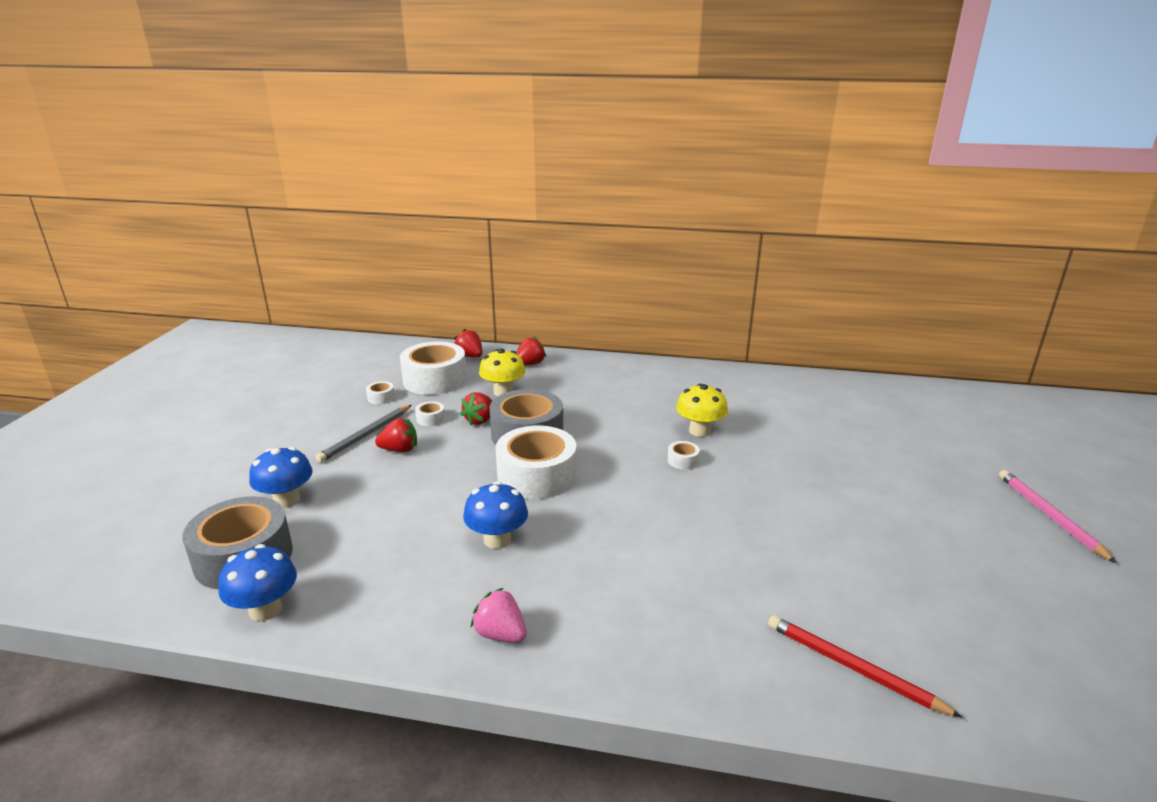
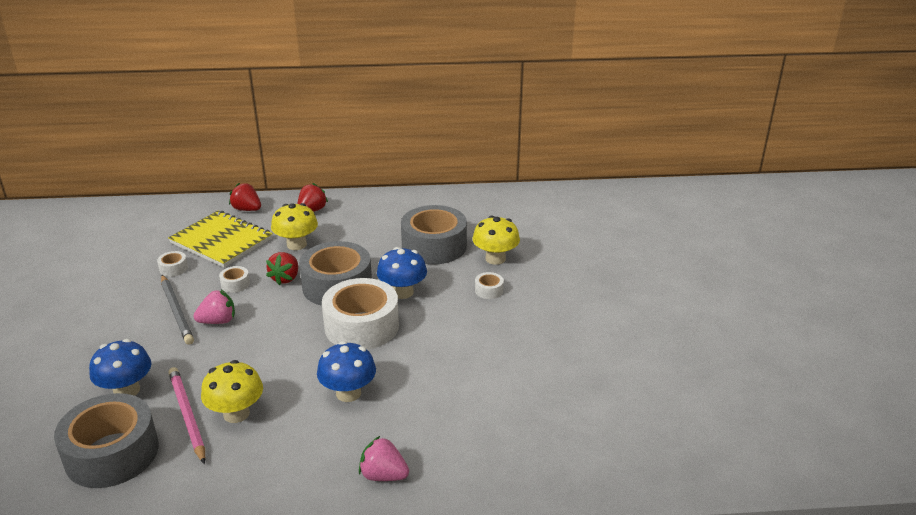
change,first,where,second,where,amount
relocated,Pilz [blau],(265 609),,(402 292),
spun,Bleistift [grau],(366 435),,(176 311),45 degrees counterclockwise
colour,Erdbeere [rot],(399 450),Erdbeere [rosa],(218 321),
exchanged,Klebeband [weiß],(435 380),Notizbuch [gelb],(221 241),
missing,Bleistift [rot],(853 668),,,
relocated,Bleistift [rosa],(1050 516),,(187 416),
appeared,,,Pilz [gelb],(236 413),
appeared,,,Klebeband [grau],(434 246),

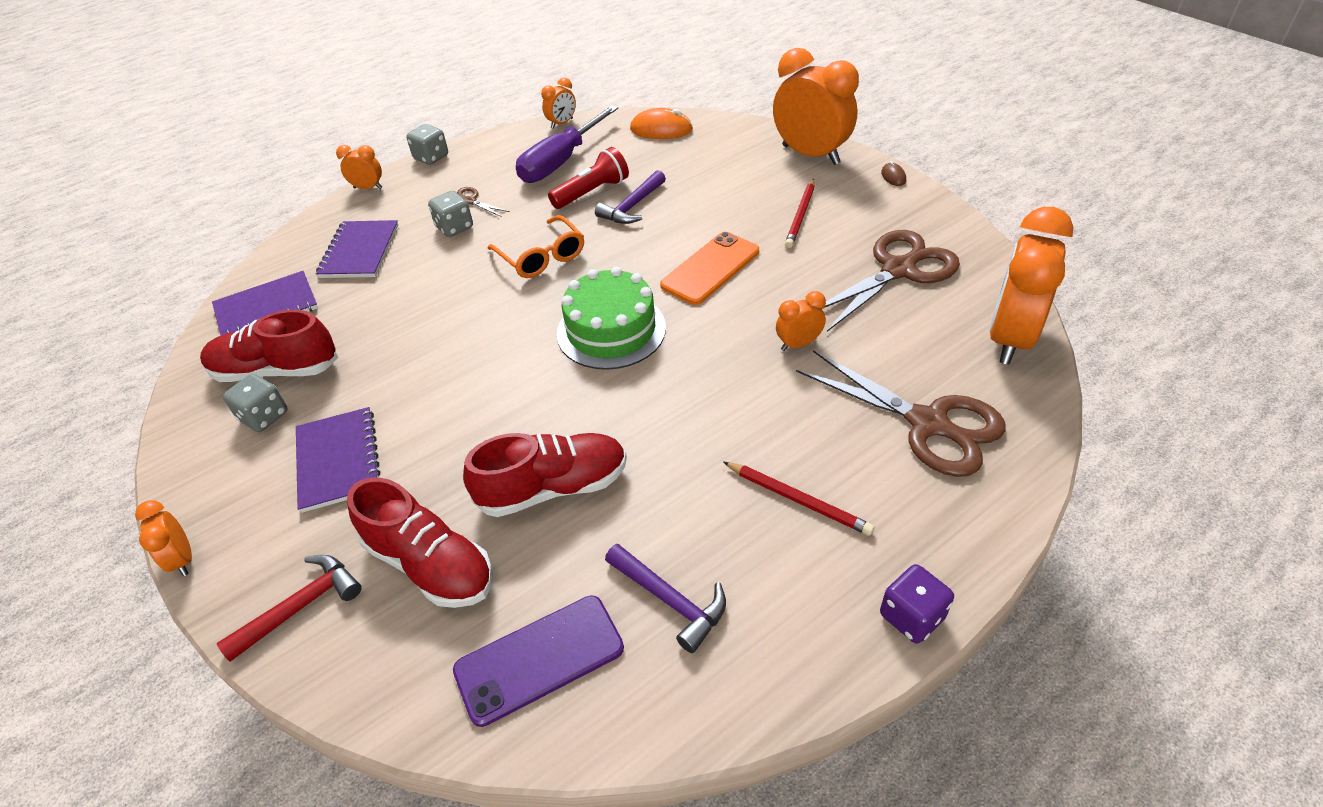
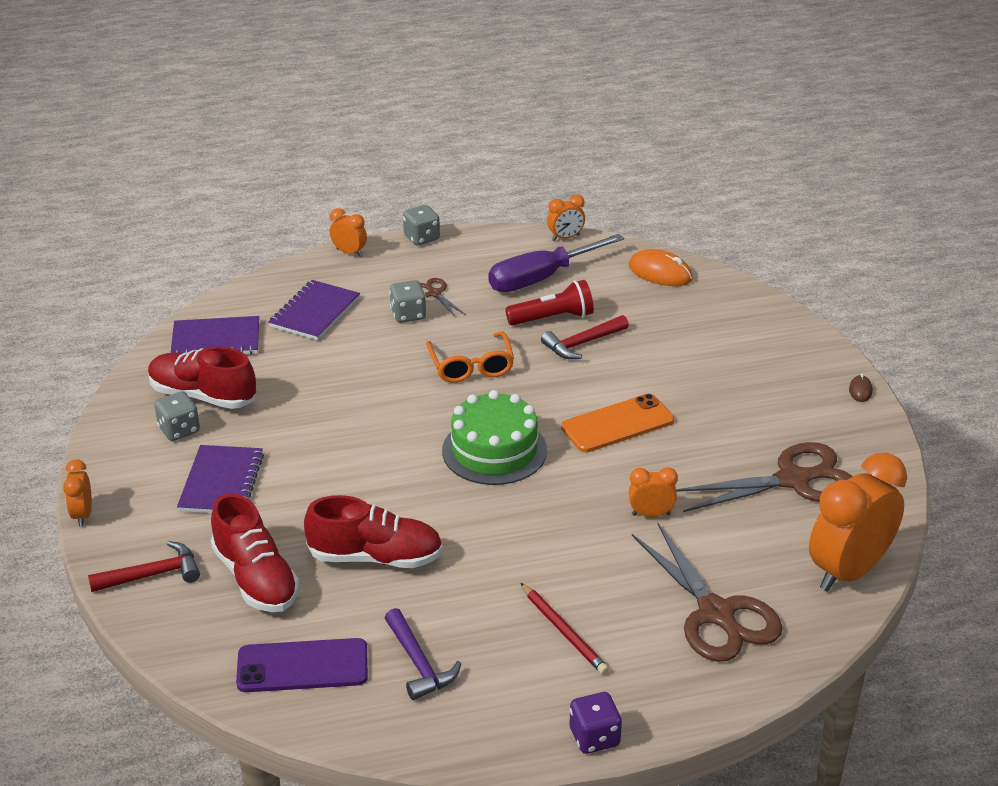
change,first,where,second,where,amount
colour,Hammer [lila],(632 206),Hammer [rot],(582 343),
missing,Wecker [orange],(810 155),,,
missing,Bleistift [rot],(801 215),,,

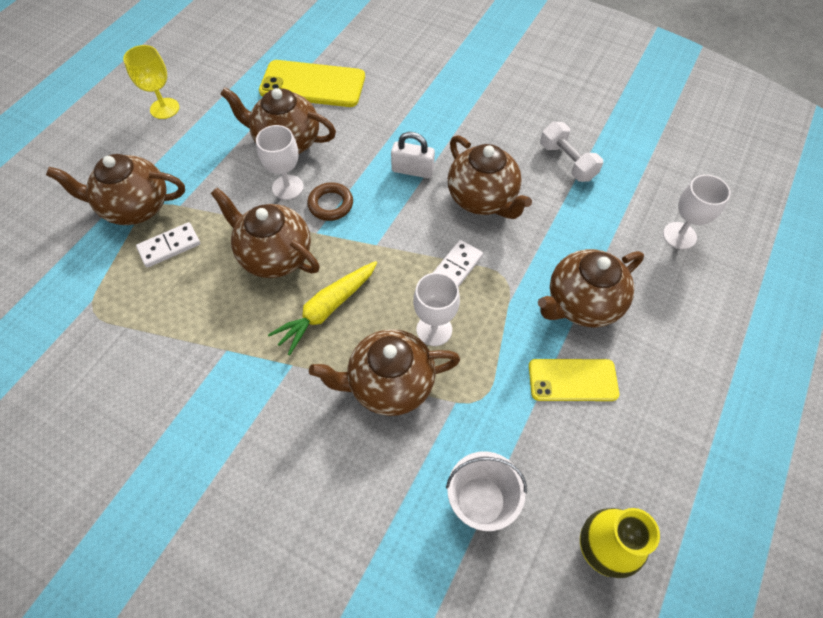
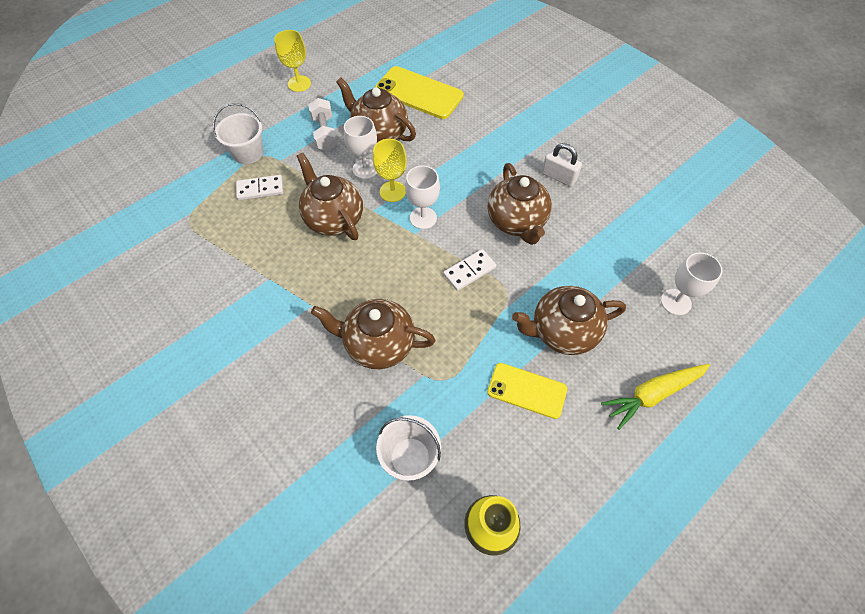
change,first,where,second,where,amount
exchanged,Teekanne [braun],(135 207),Eimer [weiß],(248 153),
relocated,Karotte [gelb],(327 309),,(652 394),
exchanged,Ring [braun],(330 204),Kelch [gelb],(392 191),
relocated,Vorhängeschloss [weiß],(412 170),,(558 177),
relocated,Kelch [weiß],(434 330),,(423 218),
relocated,Hantel [weiß],(567 162),,(325 133),

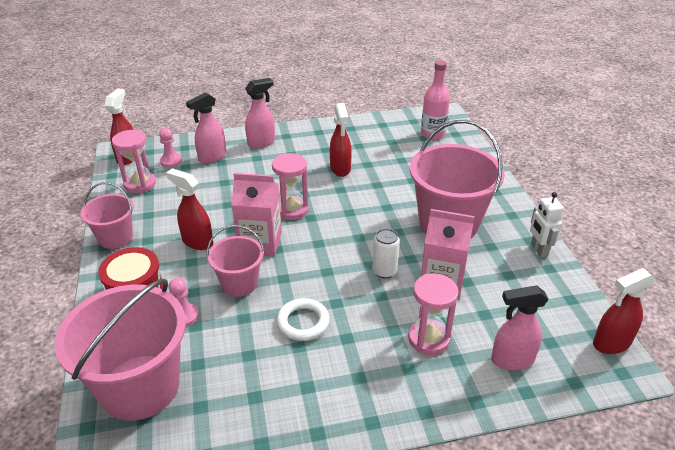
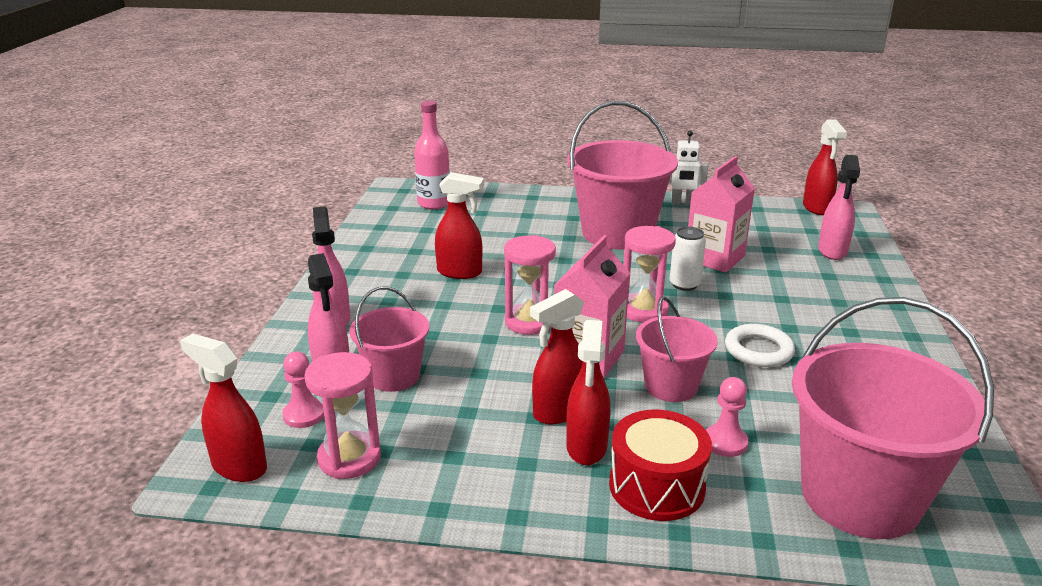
change,first,where,second,where,amount
relocated,Eimer [rosa],(115 238),,(394 376),
relocated,Sanduhr [rosa],(428 339),,(644 311),
appeared,,,Sprühflasche [rot],(586 447),

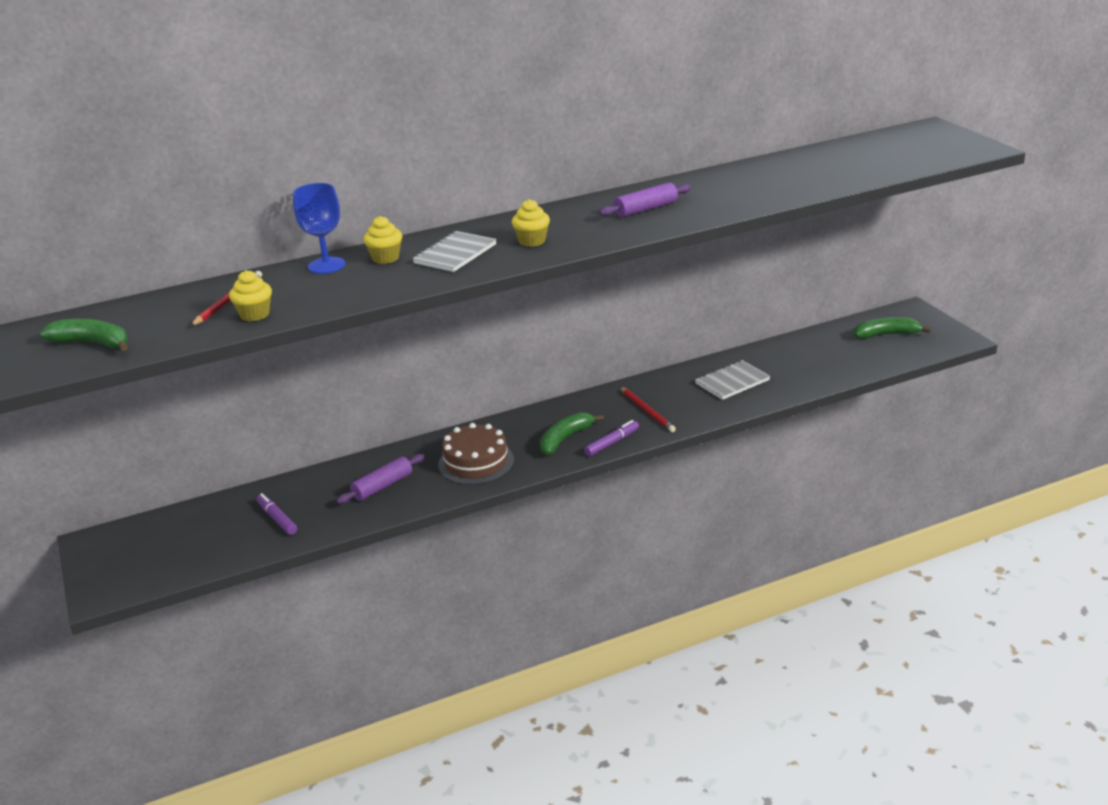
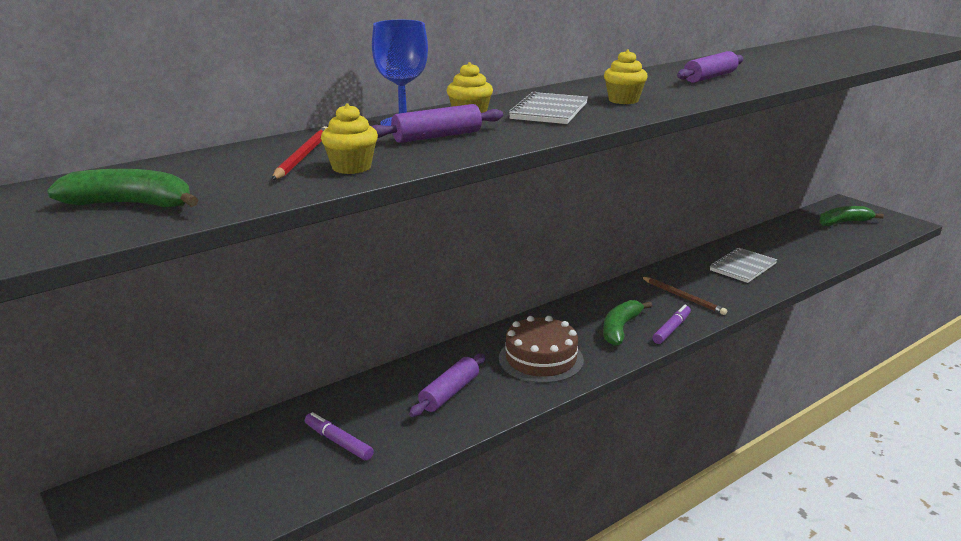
change,first,where,second,where,amount
colour,Bleistift [rot],(647 411),Bleistift [braun],(683 297),
appeared,,,Nudelholz [lila],(437 136),

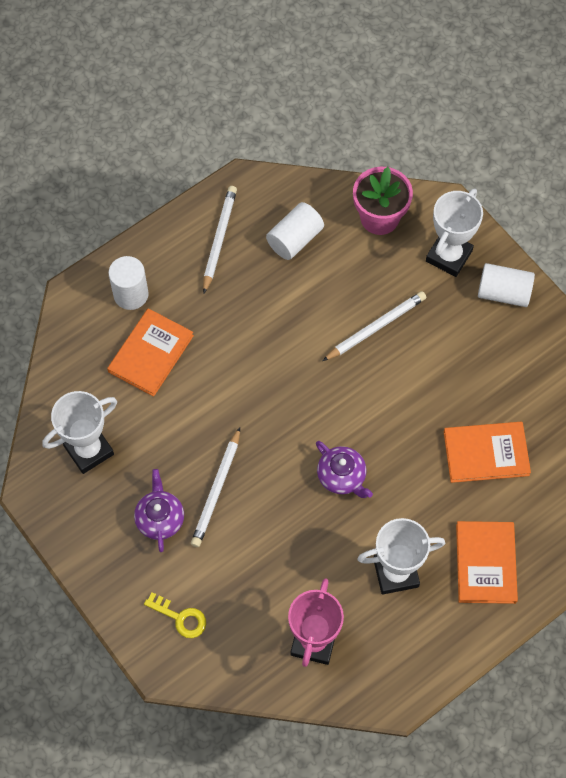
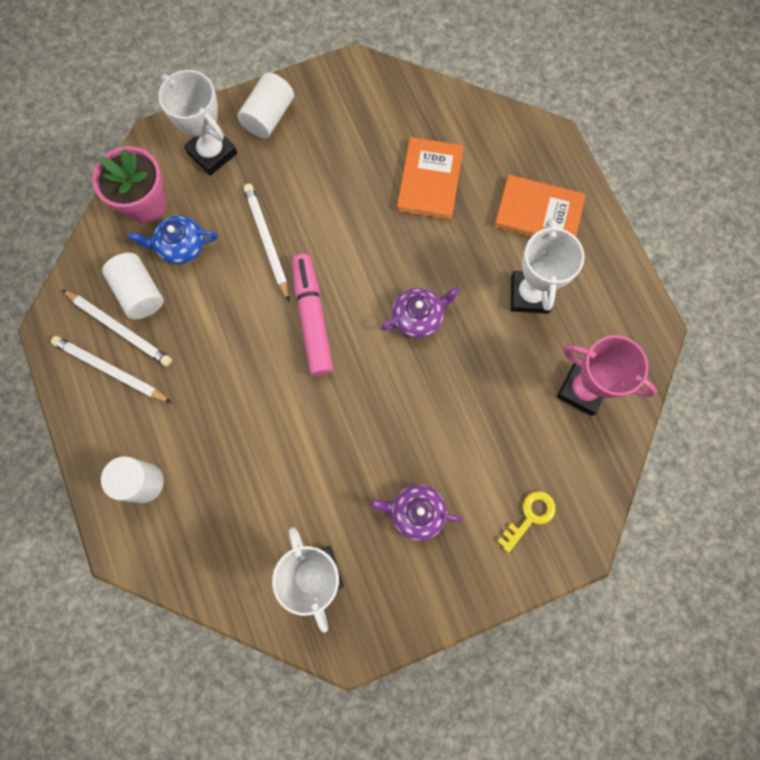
change,first,where,second,where,amount
missing,Buch [orange],(151 354),,,
relocated,Bleistift [weiß],(216 490),,(120 329),
appeared,,,Teekanne [blau],(181 246),
appeared,,,Filzstift [rosa],(312 318),

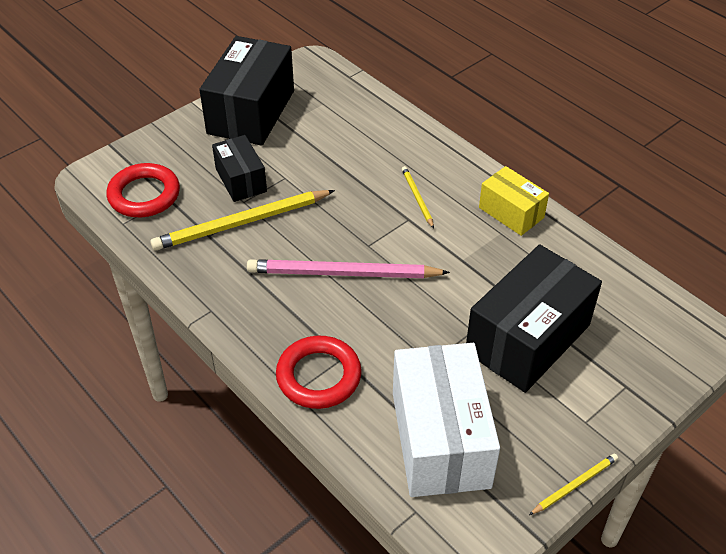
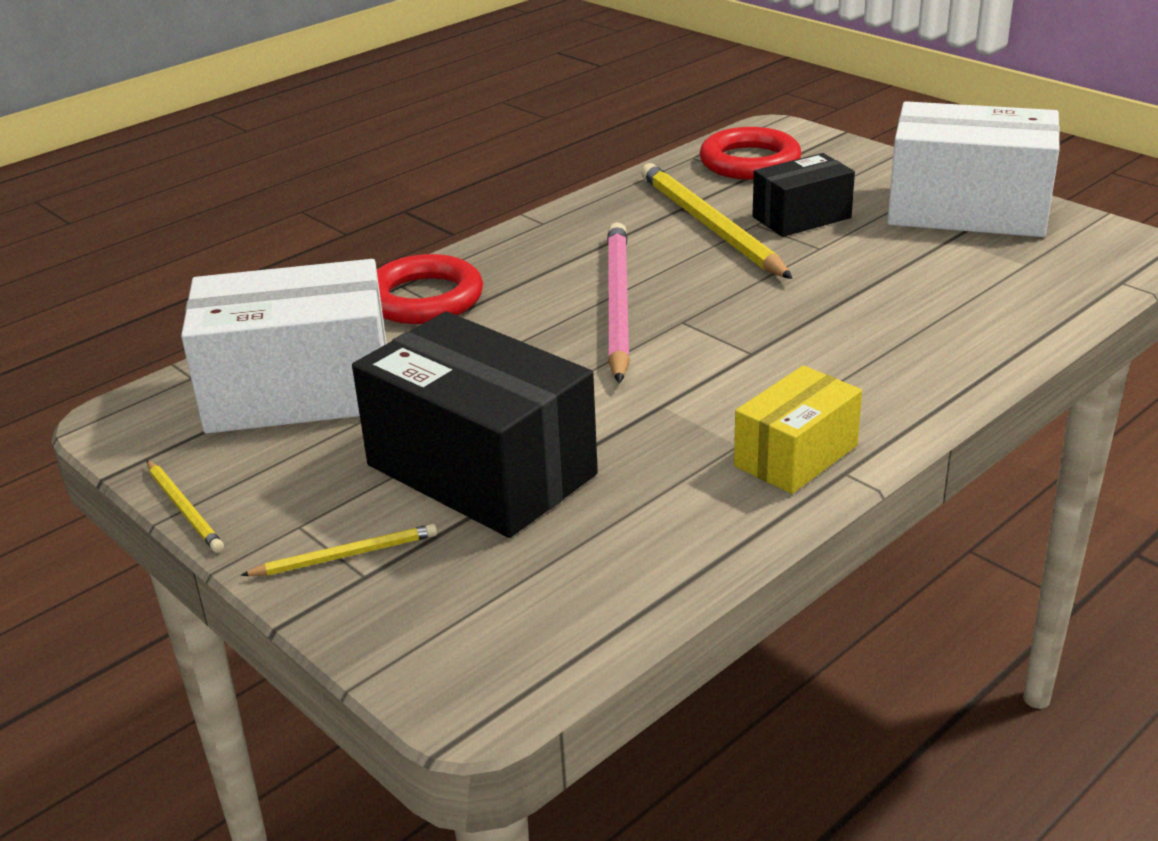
change,first,where,second,where,amount
colour,Schachtel [schwarz],(251 112),Schachtel [weiß],(967 210),
relocated,Bleistift [gelb],(417 198),,(345 555),

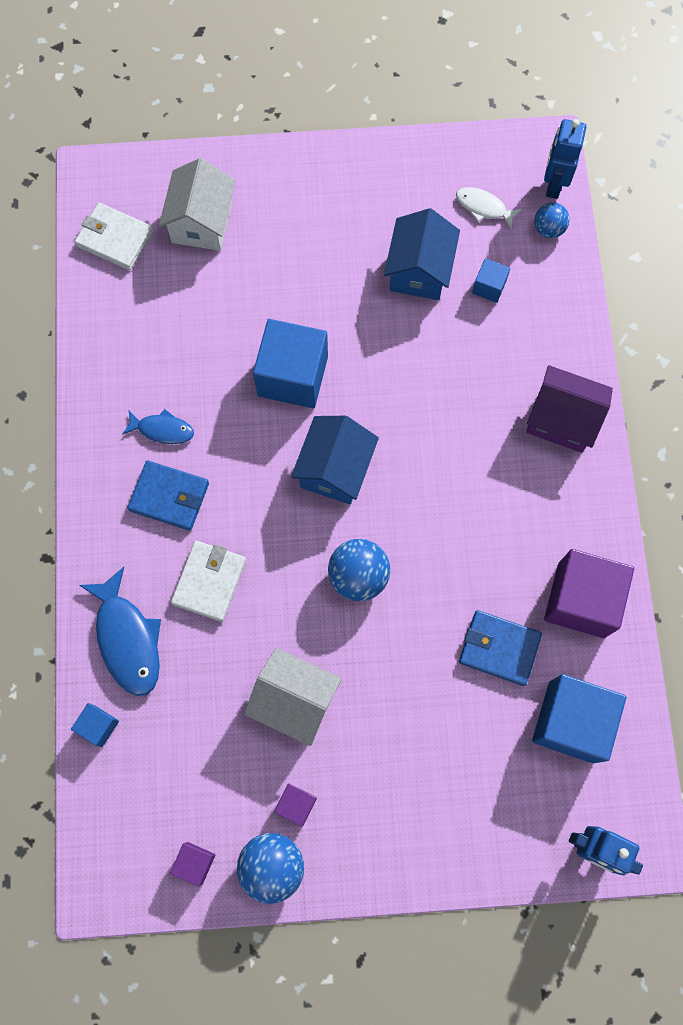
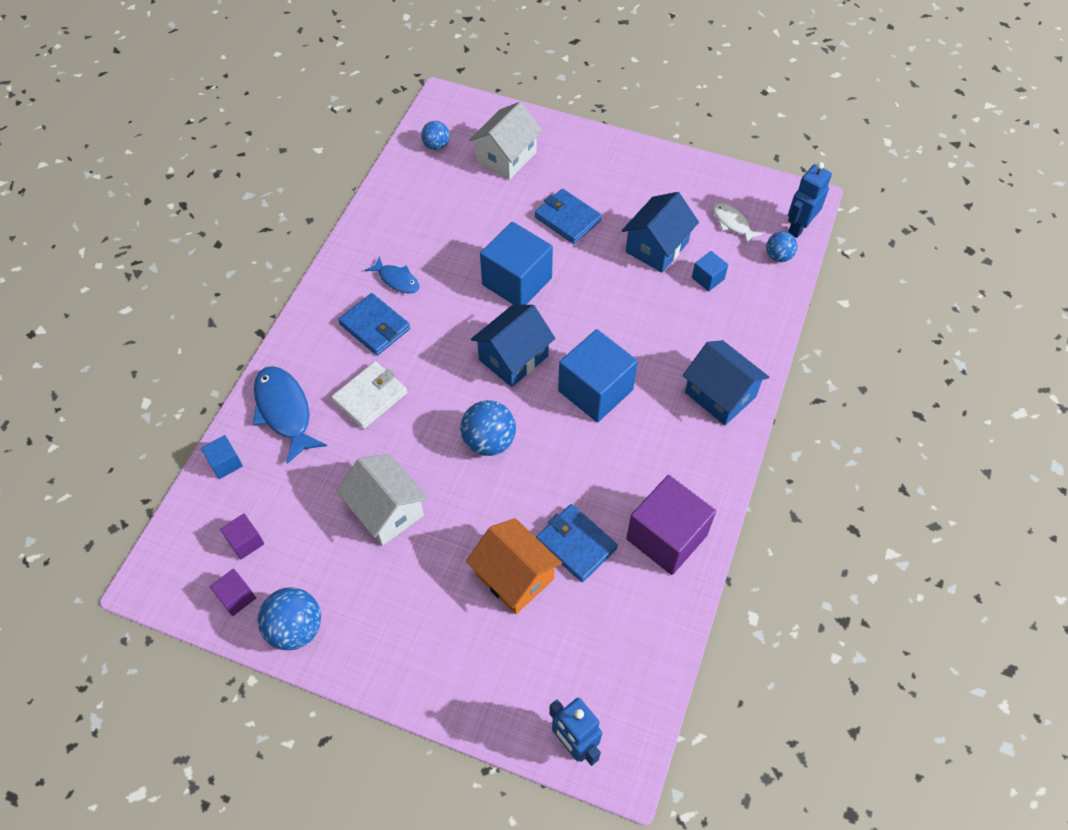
change,first,where,second,where,amount
exchanged,Geldbörse [weiß],(115 239),Ball [blau],(436 145),
spun,Fisch [blau],(128 639),,(284 411),150 degrees clockwise
relocated,Kubus [lila],(296 804),,(245 542),
colour,Haus [lila],(562 419),Haus [blau],(720 394),
relocated,Kubus [blau],(571 722),,(595 390),
appeared,,,Haus [orange],(514 576),
appeared,,,Geldbörse [blau],(567 219),

